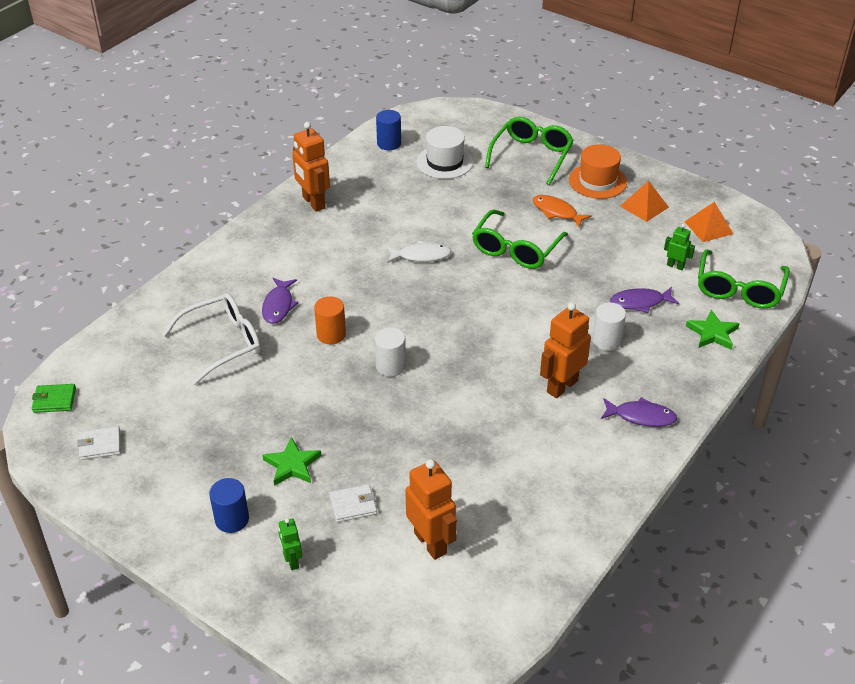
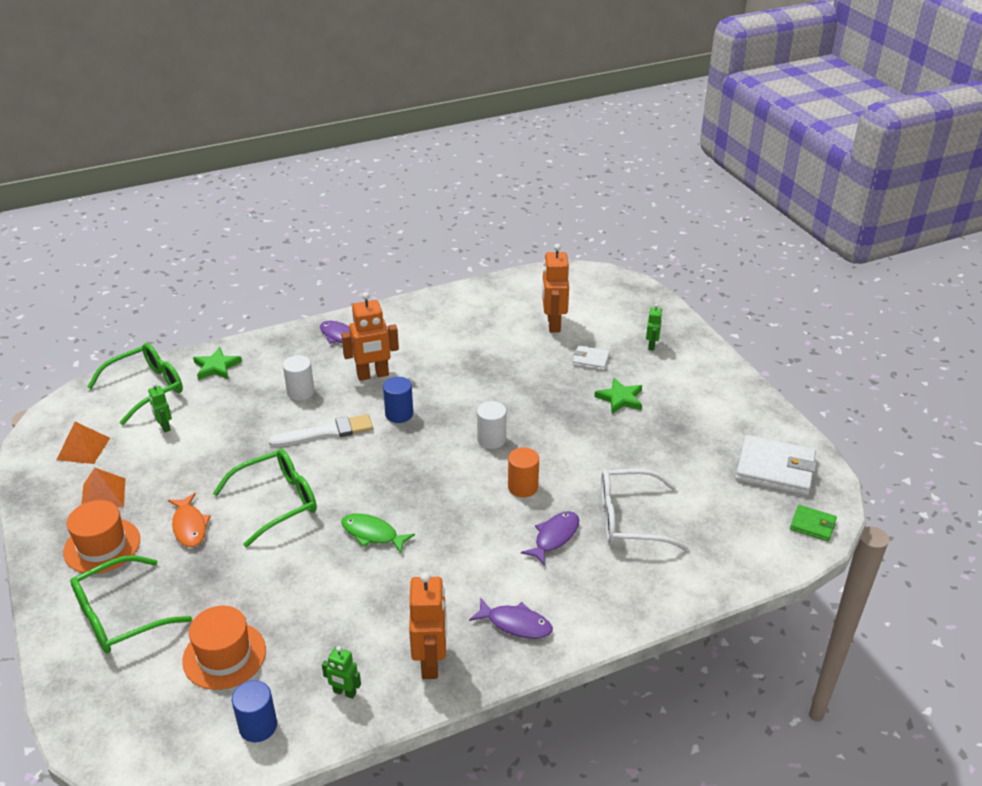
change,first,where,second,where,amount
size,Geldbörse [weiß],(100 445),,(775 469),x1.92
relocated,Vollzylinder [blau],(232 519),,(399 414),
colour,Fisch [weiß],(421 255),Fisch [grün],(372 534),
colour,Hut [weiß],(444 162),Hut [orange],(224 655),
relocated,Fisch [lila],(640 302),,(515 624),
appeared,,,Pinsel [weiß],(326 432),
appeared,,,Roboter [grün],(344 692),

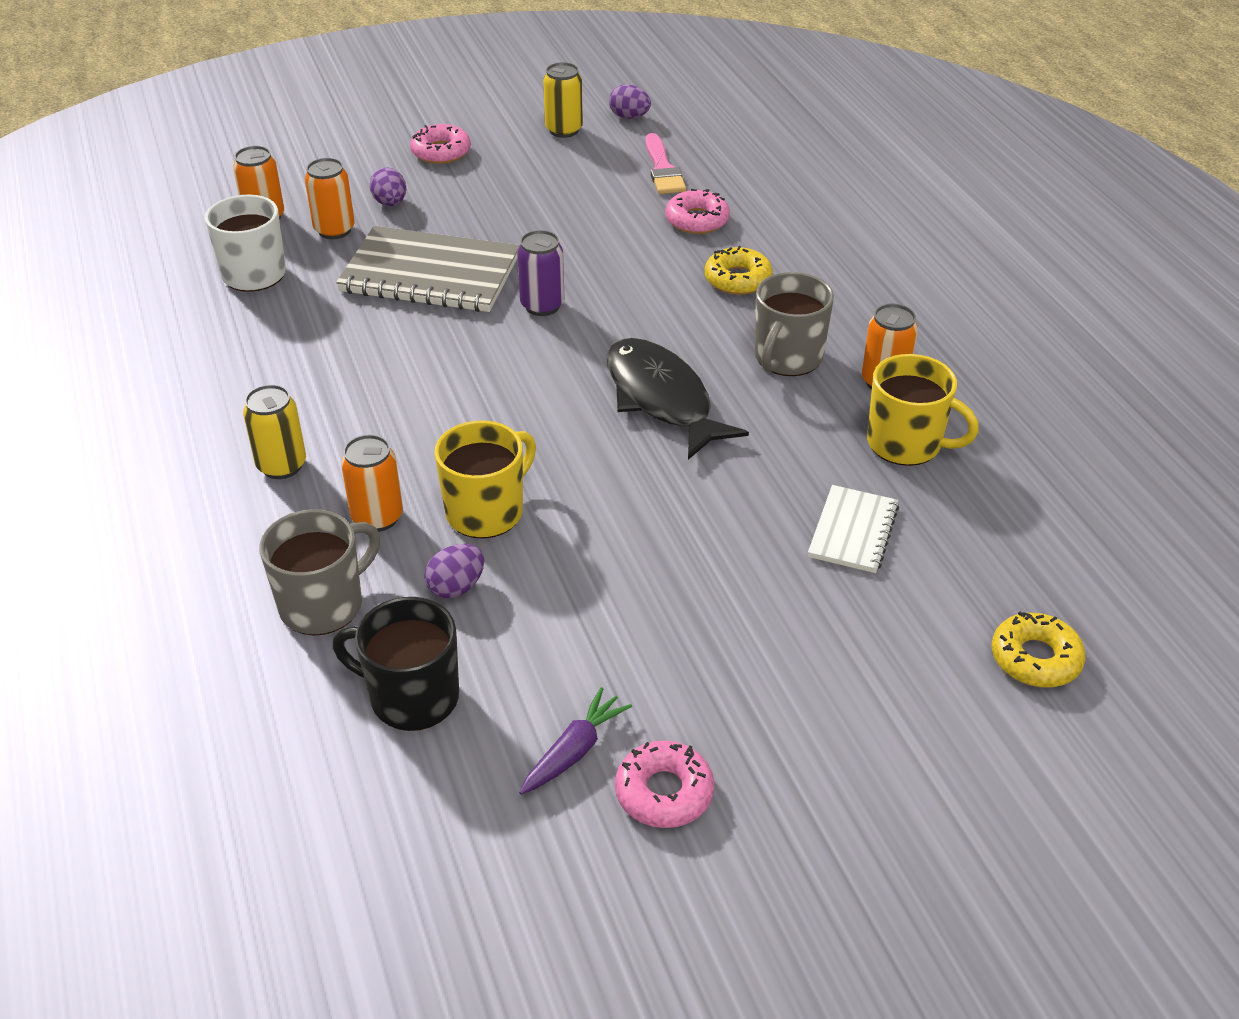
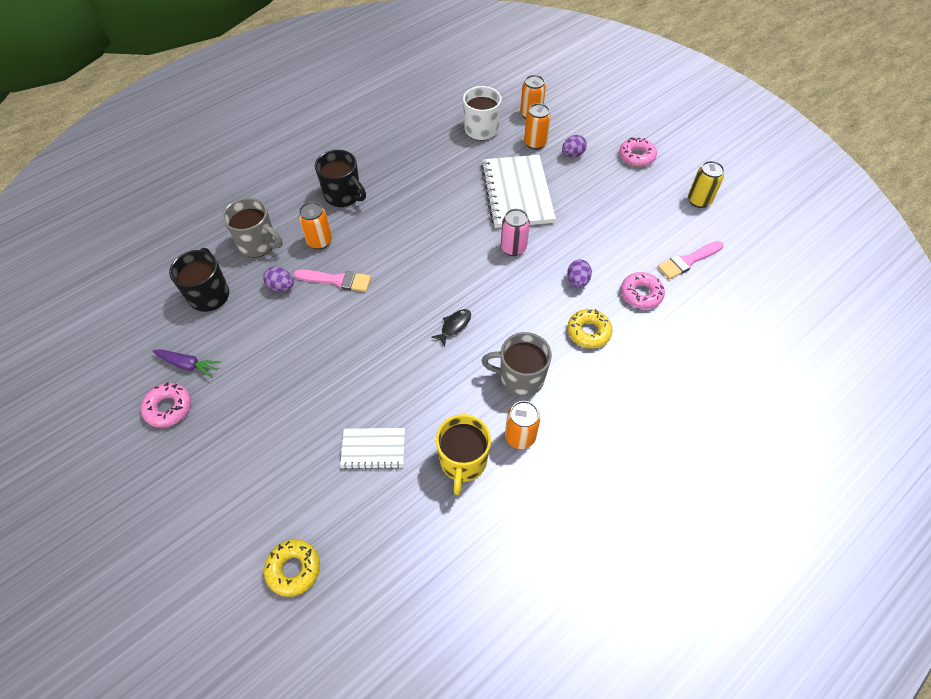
change,first,where,second,where,amount
exchanged,Dose [gelb],(282 466),Tasse [schwarz],(343 195),
colour,Notizbuch [grau],(430 274),Notizbuch [weiß],(517 193),
exchanged,Tasse [gelb],(486 511),Pinsel [rosa],(337 280),
colour,Dose [lila],(542 305),Dose [rosa],(513 248),
size,Fisch [schwarz],(661 399),,(454 326),x0.44
relocated,Ei [lila],(629 117),,(577 281),

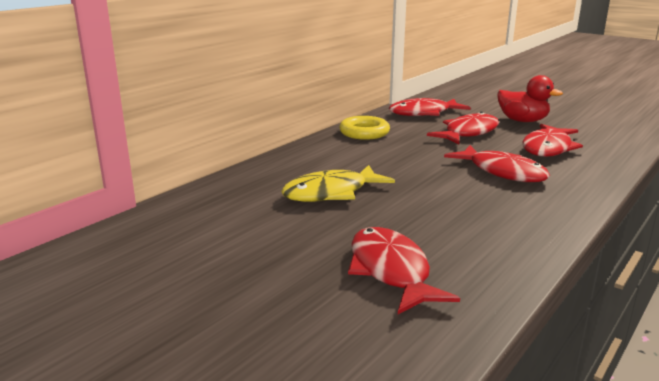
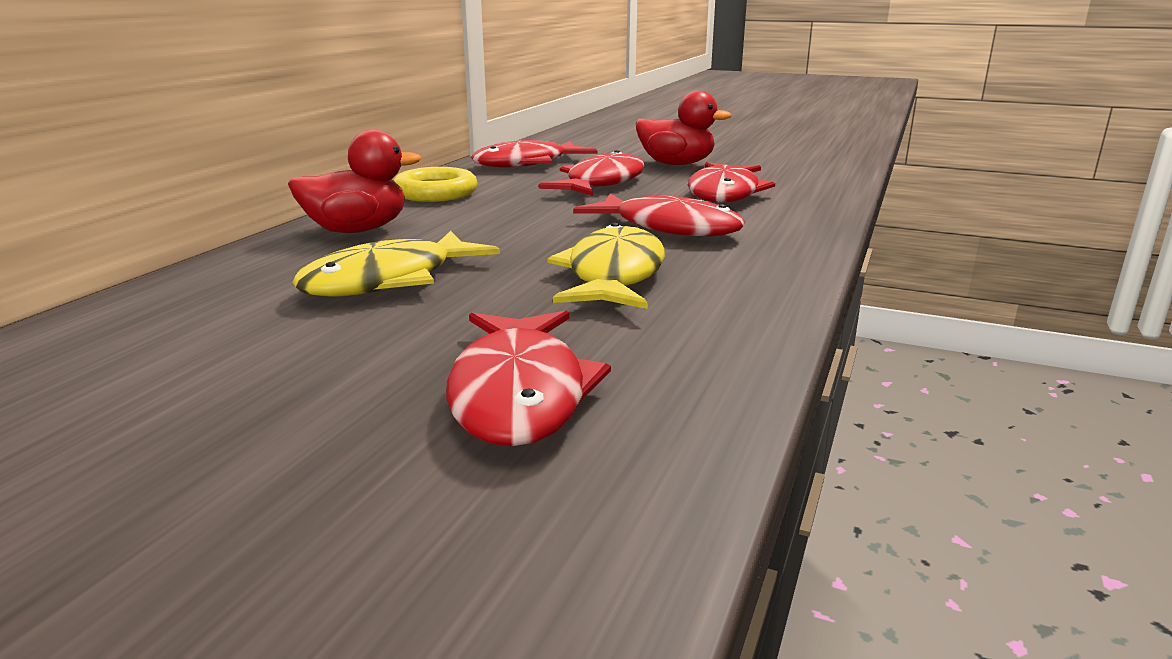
change,first,where,second,where,amount
spun,Fisch [rot],(391 271),,(519 393),150 degrees counterclockwise
appeared,,,Ente [rot],(357 230),
appeared,,,Fisch [gelb],(613 275),

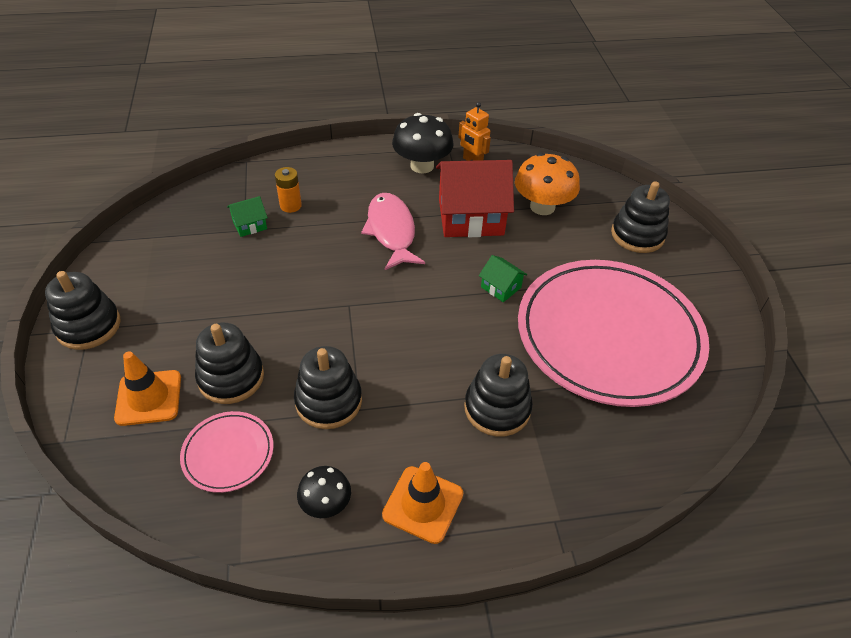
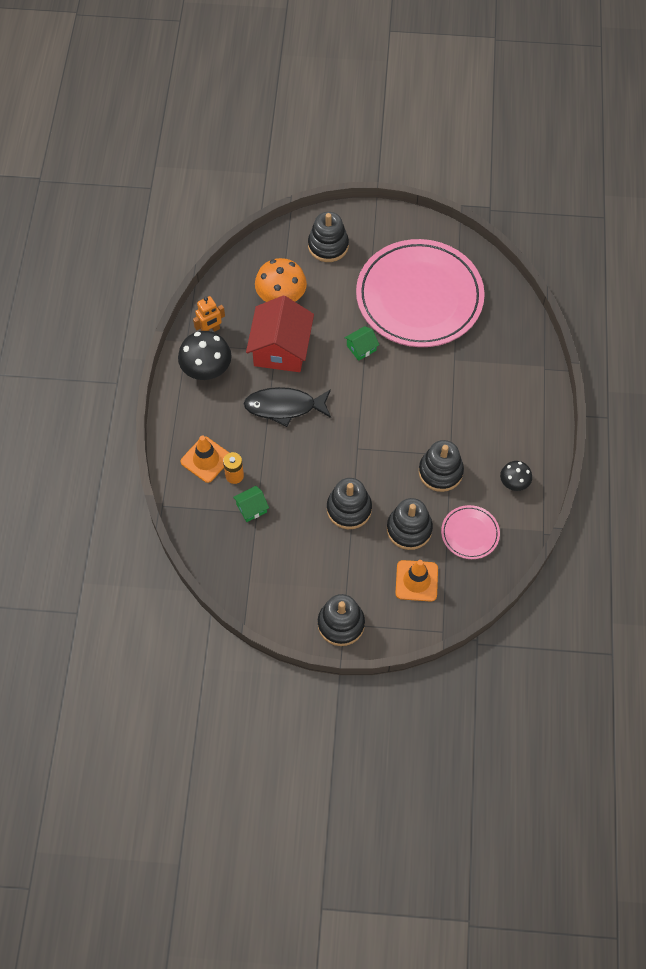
change,first,where,second,where,amount
spun,Haus [grün],(249 225),,(251 508),75 degrees clockwise
colour,Fisch [rosa],(391 231),Fisch [schwarz],(284 407),
relocated,Leitkegel [orange],(423 504),,(206 459),
relocated,Stapelspielzeug [schwarz],(497 408),,(349 509),

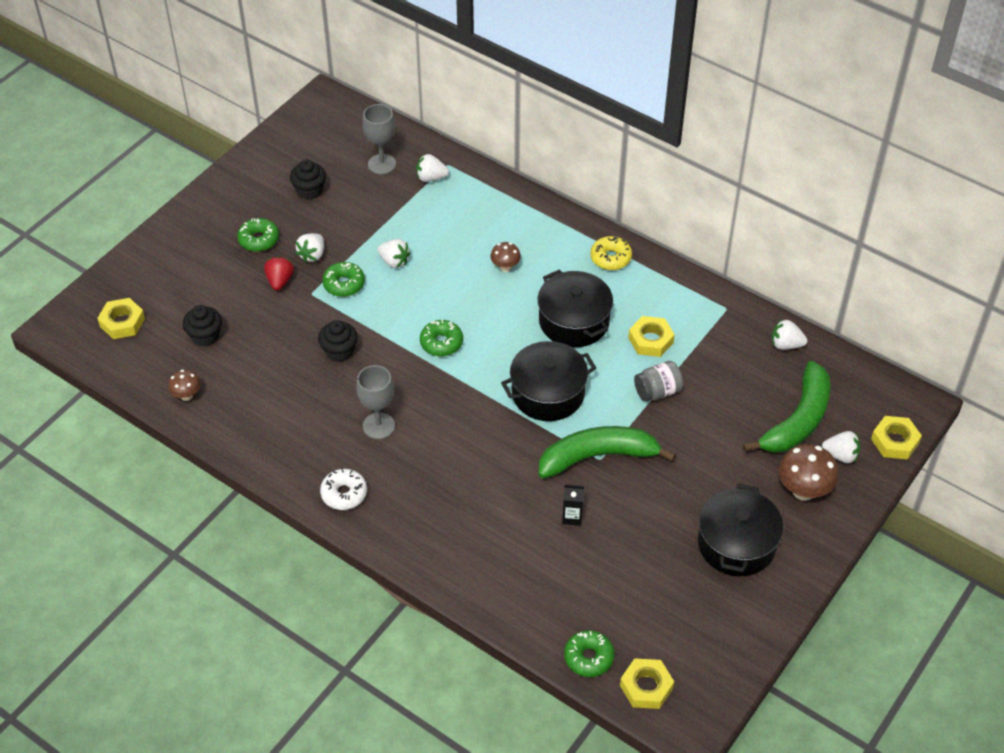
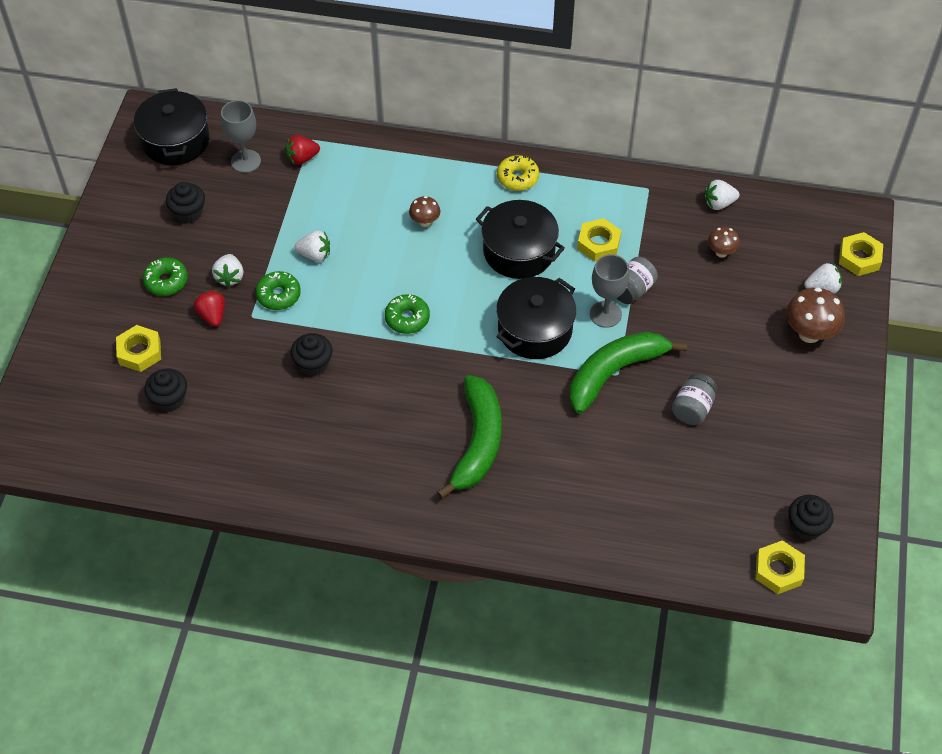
change,first,where,second,where,amount
relocated,Sechskantmutter [gelb],(122 322),,(139 352),
relocated,Pilz [braun],(186 395),,(721 252),
missing,Donut [weiß],(344 494),,,
relocated,Kelch [grau],(378 426),,(605 314),
colour,Erdbeere [weiß],(431 178),Erdbeere [rot],(302 158),
missing,Getränkekarton [schwarz],(572 517),,,
missing,Donut [grün],(588 657),,,
relocated,Kochtopf [schwarz],(736 544),,(175 140),
relocated,Banane [grün],(798 420),,(477 442),
appeared,,,Einmachglas [grau],(692 408),
appeared,,,Muffin [schwarz],(806 526),

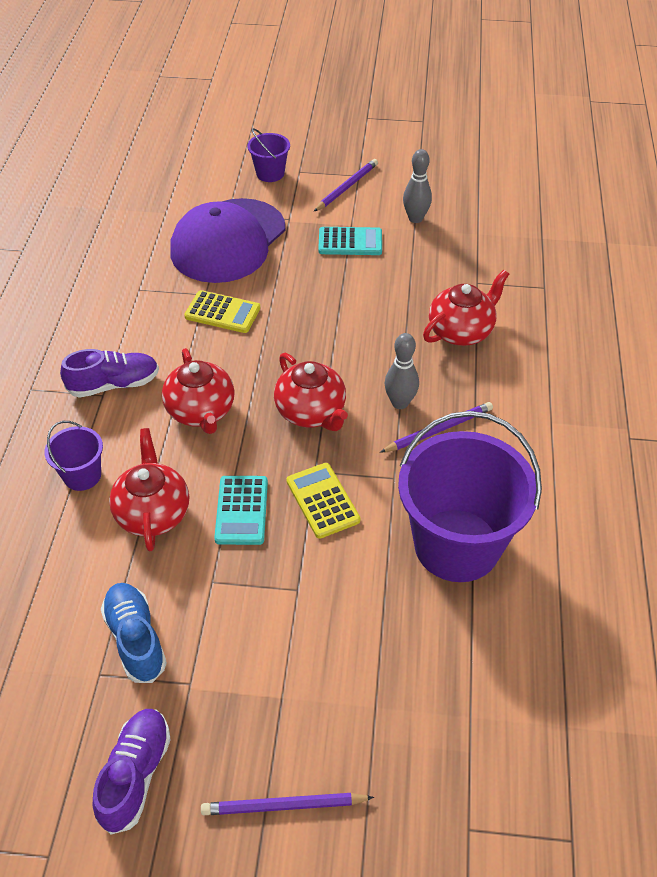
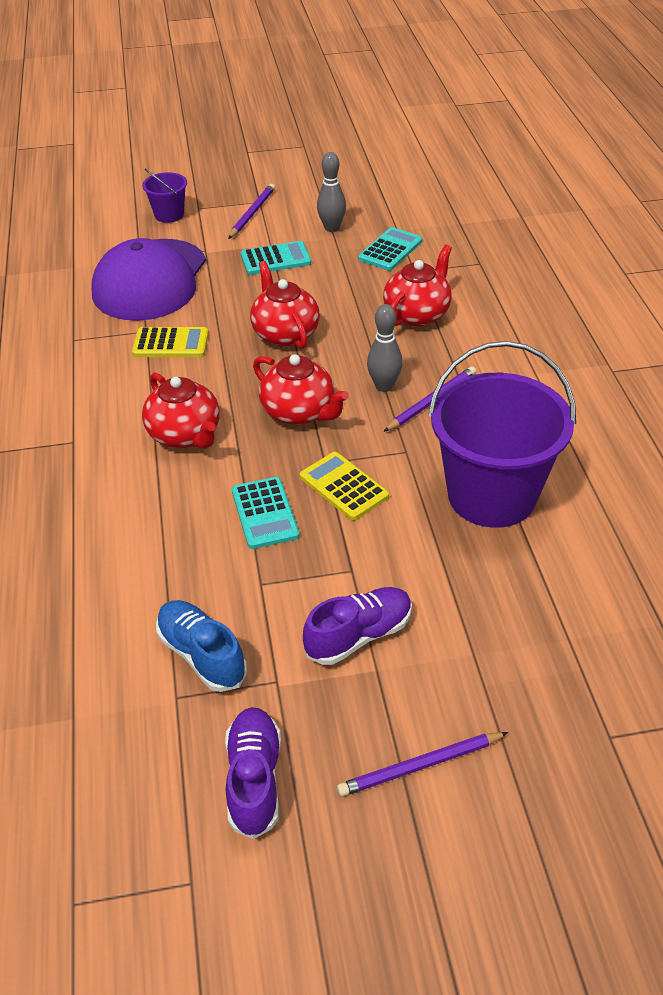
change,first,where,second,where,amount
missing,Eimer [lila],(82 475),,,
relocated,Schuh [lila],(114 384),,(359 635),
relocated,Teekanne [rot],(153 513),,(285 333),
appeared,,,Taschenrechner [türkis],(390 250),

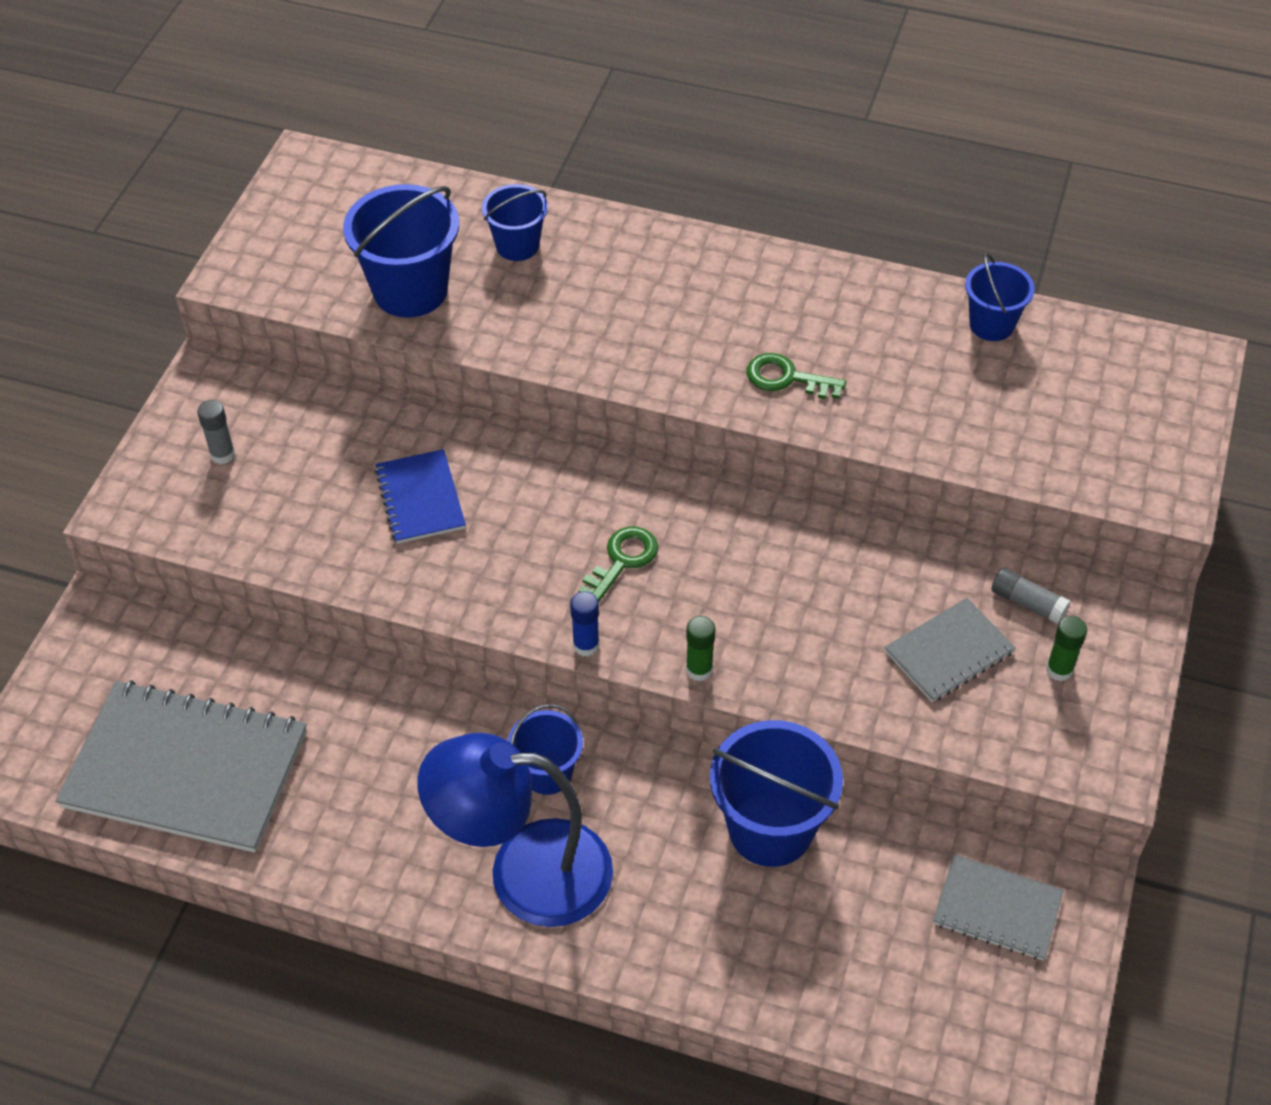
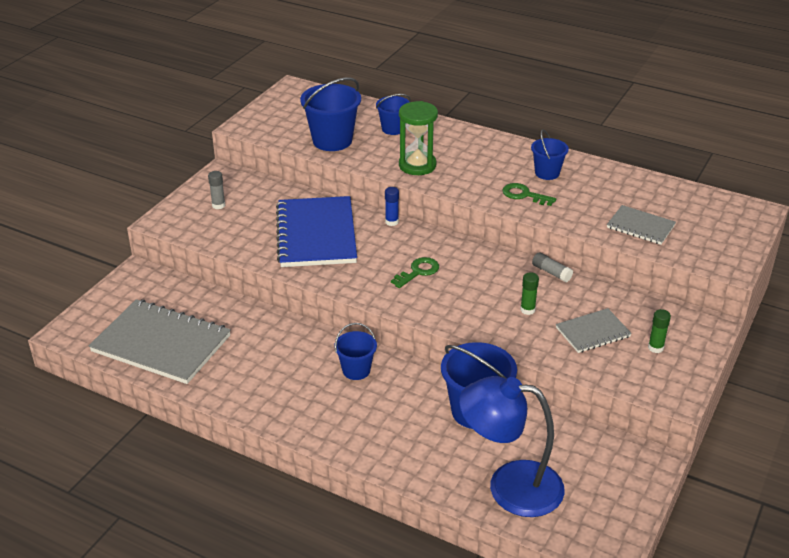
change,first,where,second,where,amount
size,Notizbuch [blau],(420 499),,(316 234),x1.93
relocated,Lampe [blau],(524 872),,(509 486),
relocated,Klebestift [blau],(586 645),,(391 222),
relocated,Klebestift [grün],(699 670),,(527 310),
relocated,Notizbuch [grau],(997 909),,(640 226),
relocated,Eimer [blau],(991 324),,(547 173),
relocated,Klebestift [grau],(1028 603),,(551 272),
appeared,,,Sanduhr [grün],(417 165),

